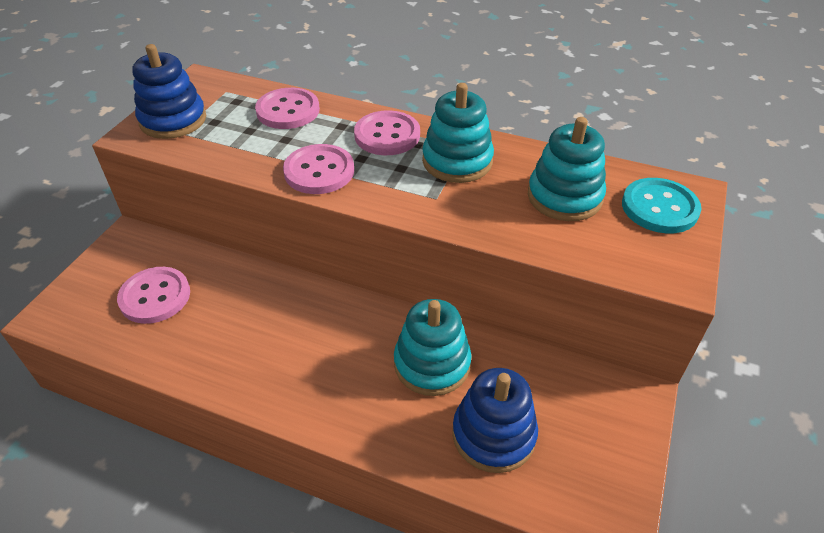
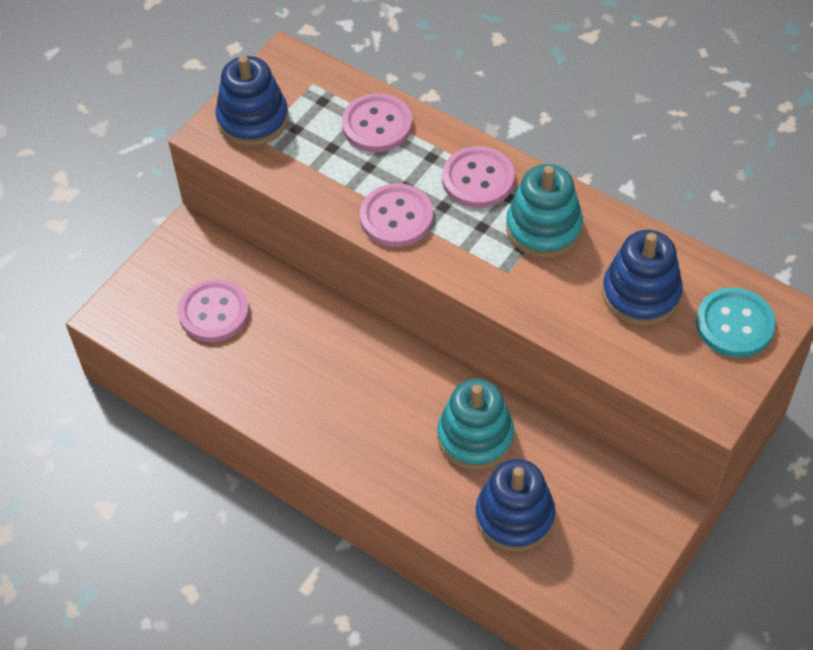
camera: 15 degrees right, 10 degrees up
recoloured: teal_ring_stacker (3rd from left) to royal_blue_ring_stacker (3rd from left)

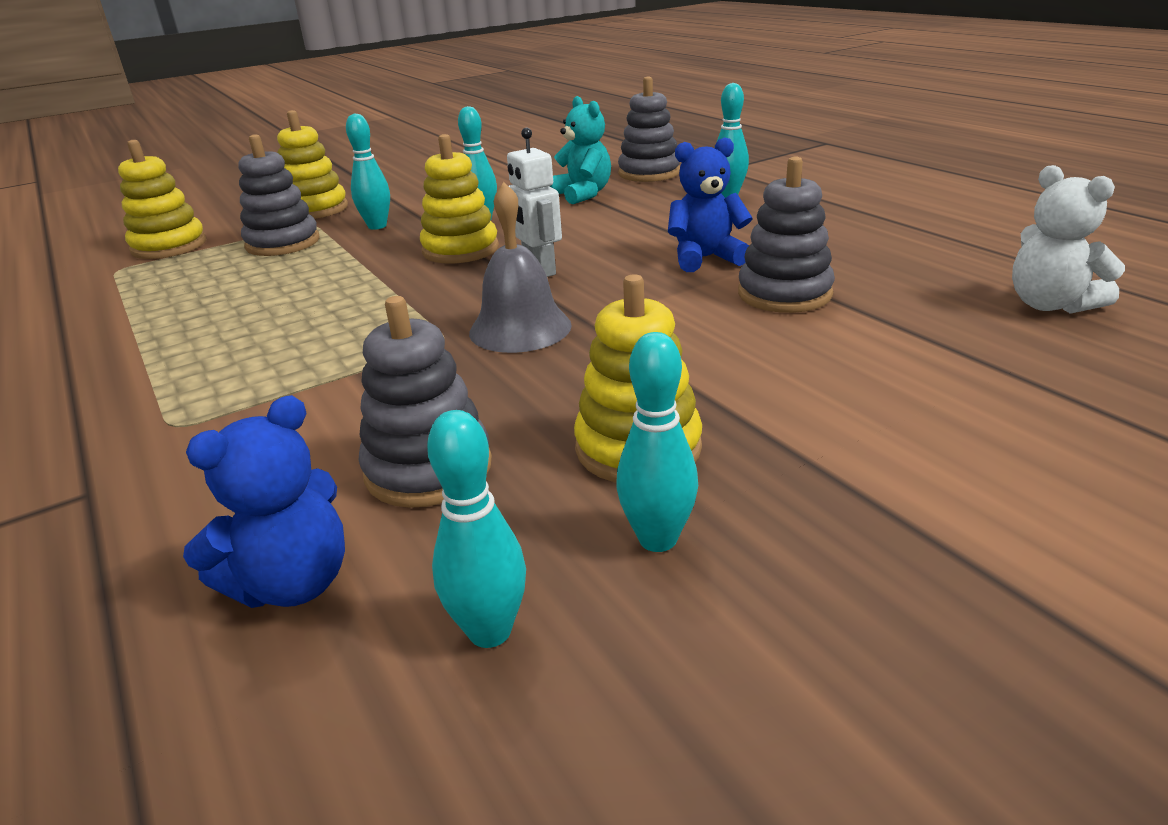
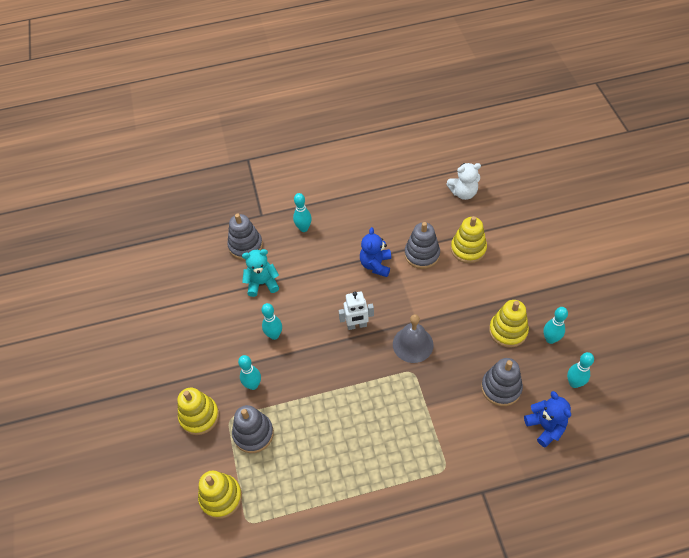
camera: 70 degrees left, 25 degrees up
moved: bright_yellow_ring_stacker (3rd from left)

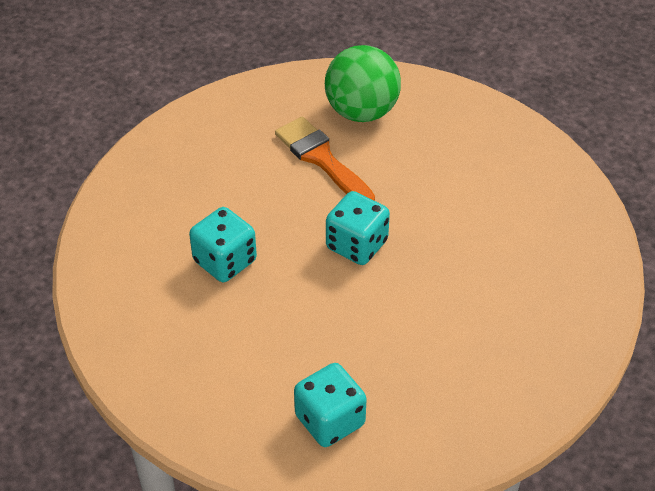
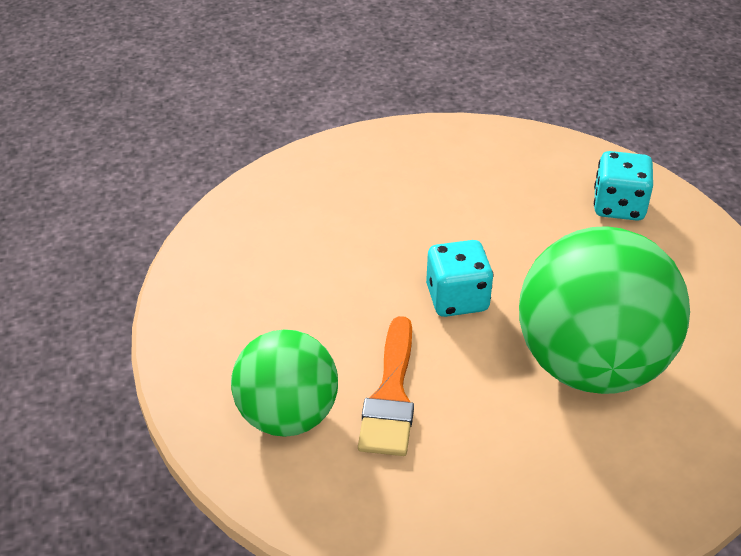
camera: 135 degrees left, 5 degrees down
replaced: teal_game_die (1st from left) to emerald_ball (2nd from left)

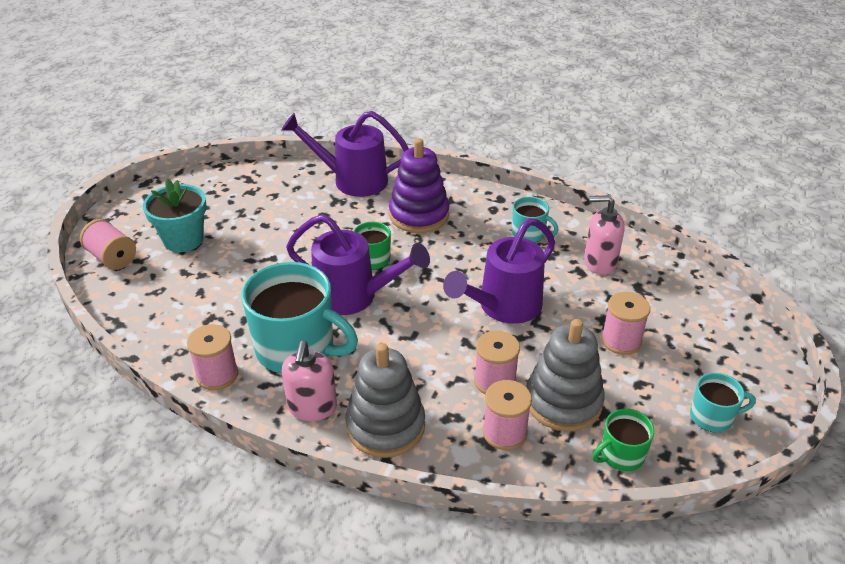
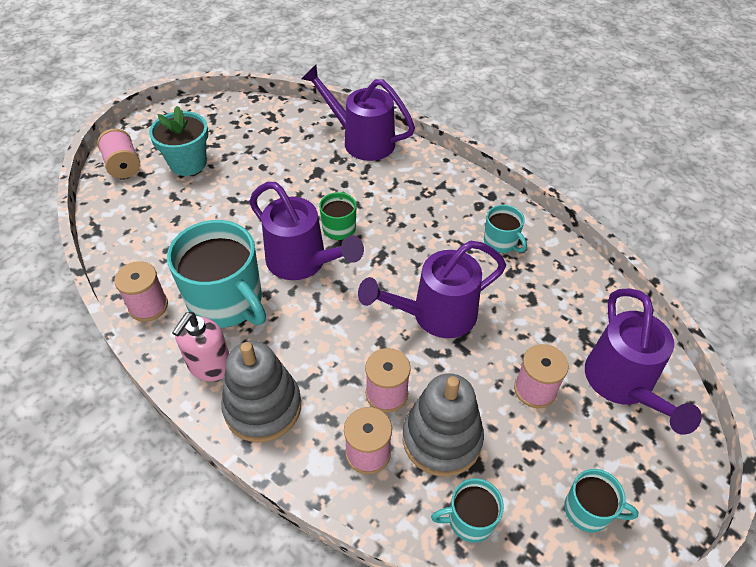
camera: 20 degrees right, 10 degrees up
removed: purple_ring_stacker; rosy_soap_pump (2nd from left)
added: purple_watering_pot (4th from left)
recoloured: emerald_coffee_mug (2nd from left) to teal_coffee_mug (2nd from left)

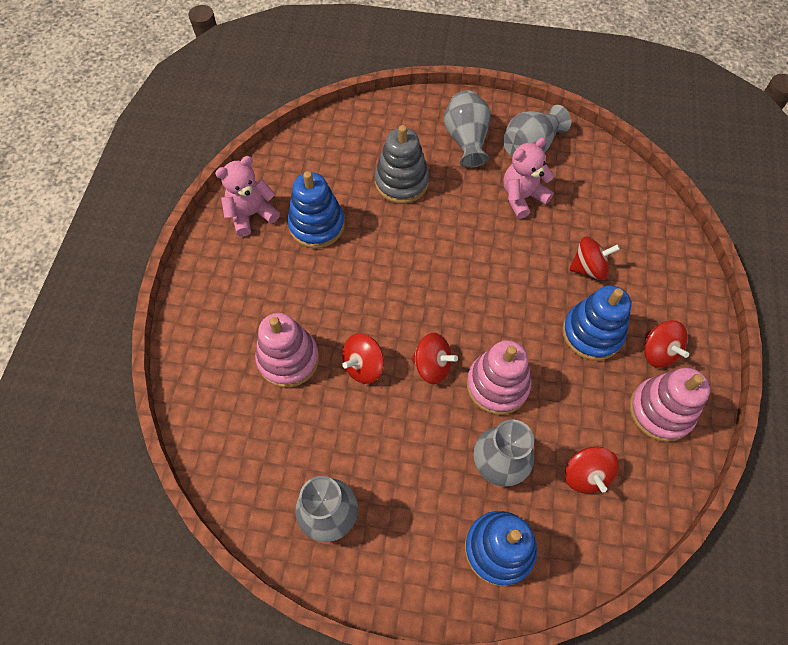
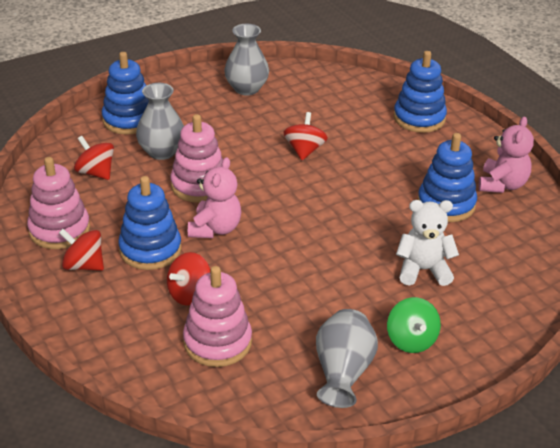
camera: 140 degrees right, 25 degrees down
removed: scarlet_spinning_top (2nd from left)
added: royal_blue_ring_stacker (3rd from left)
moved: rosy_ring_stacker (1st from left in the first image) to rosy_ring_stacker (3rd from left); rosy_teddy_bear (2nd from left in the first image) to rosy_teddy_bear (1st from left)
replaced: ash-grey_ring_stacker to snow-white_teddy_bear; ash-grey_tall_vase (2nd from left) to emerald_spinning_top

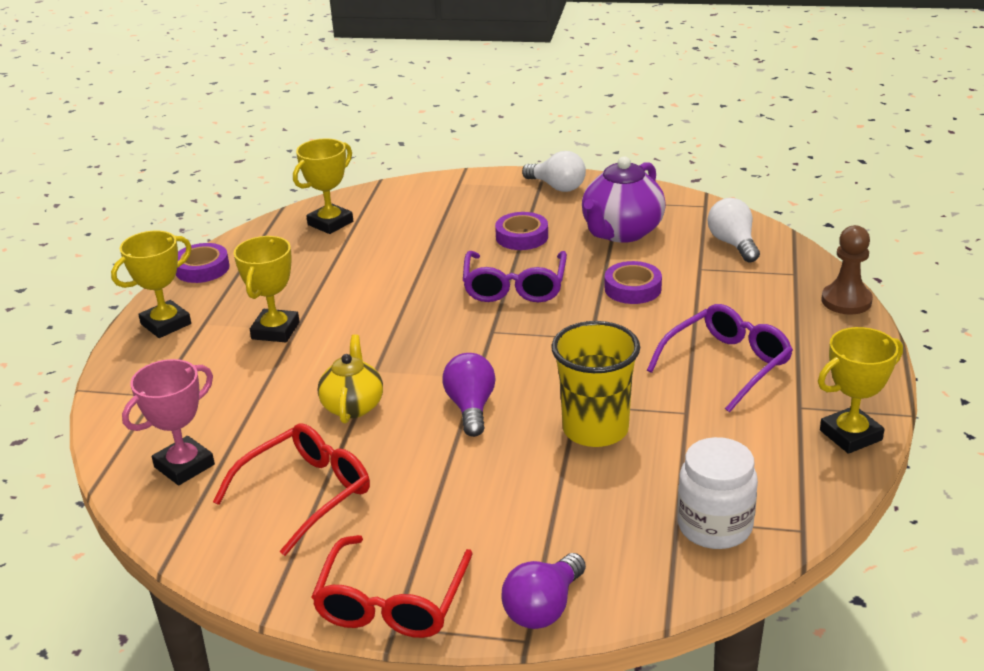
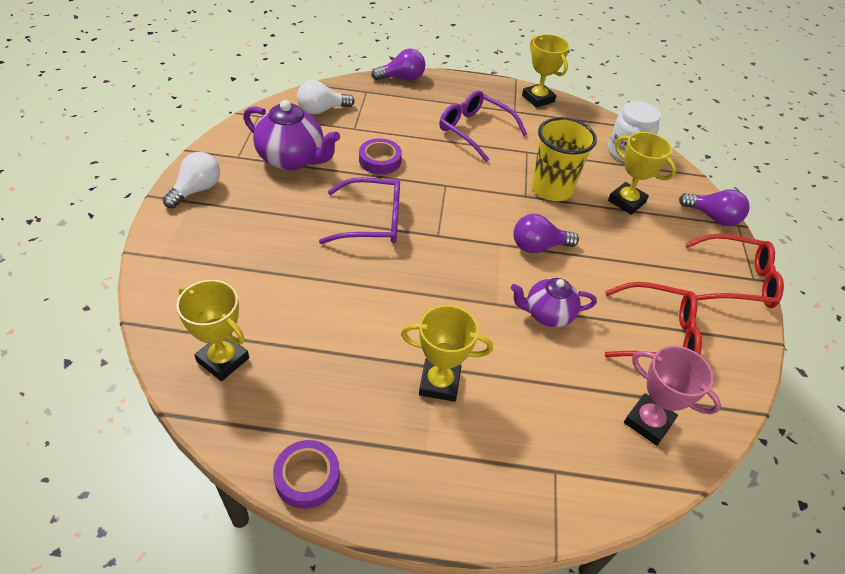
camera: 100 degrees left, 15 degrees up
removed: purple_roll_of_tape (2nd from left)
moved: bright_yellow_trophy (1st from left in the first image) to bright_yellow_trophy (4th from left)
replaced: russet_game_pawn to purple_light_bulb (1st from left)
recoloured: bright_yellow_china_teapot to purple_china_teapot (2nd from left)
turned: scarlet_eyeglasses (1st from left) 150 degrees clockwise

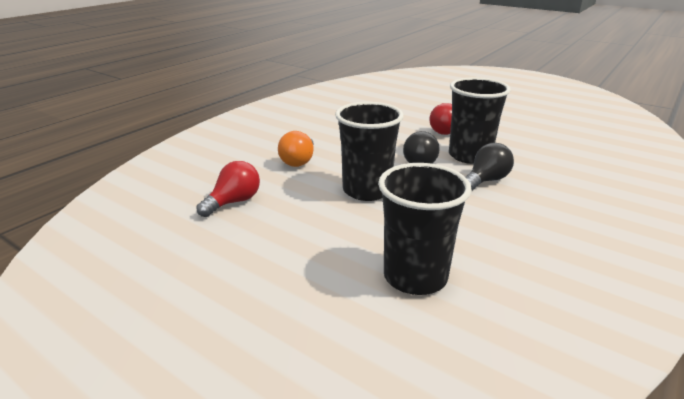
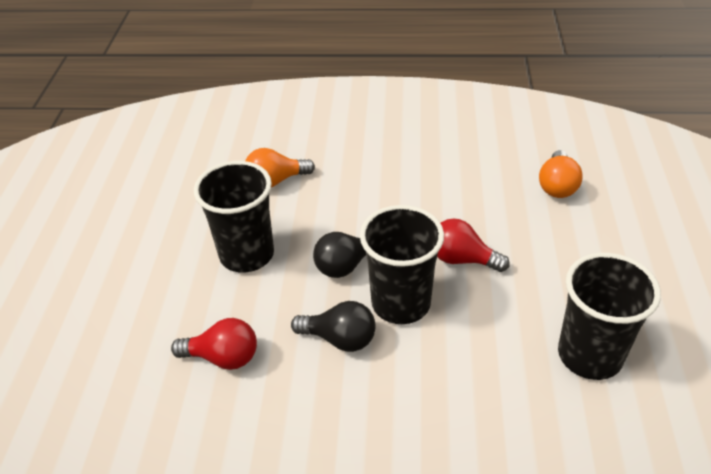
camera: 60 degrees right, 15 degrees up
added: orange_light_bulb (2nd from left)
moved: scarlet_light_bulb (1st from left); jet-black_tumbler (2nd from left in the first image) to jet-black_tumbler (3rd from left)

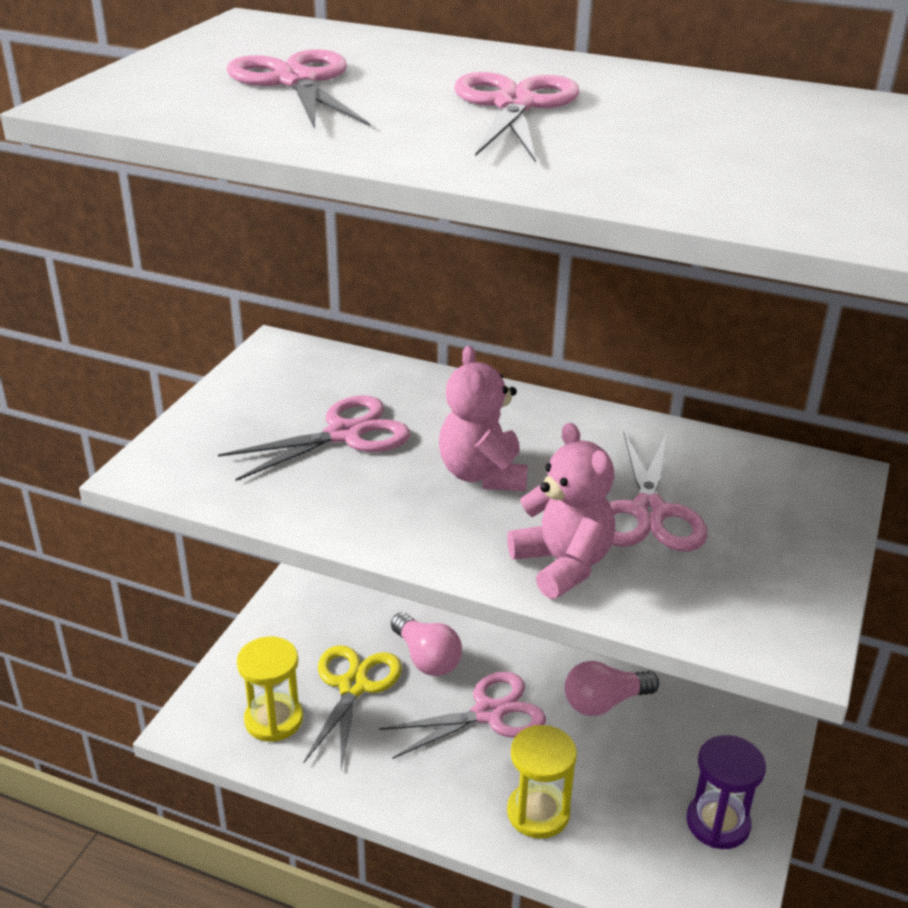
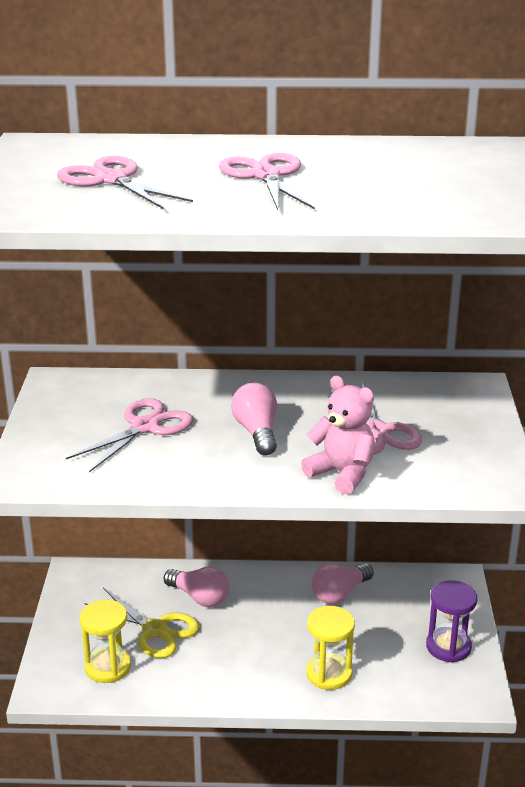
camera: 20 degrees left, 5 degrees down
removed: rosy_scissors (3rd from left)
replaced: rosy_teddy_bear (1st from left) to rosy_light_bulb (2nd from left)
turned: bright_yellow_scissors 135 degrees clockwise

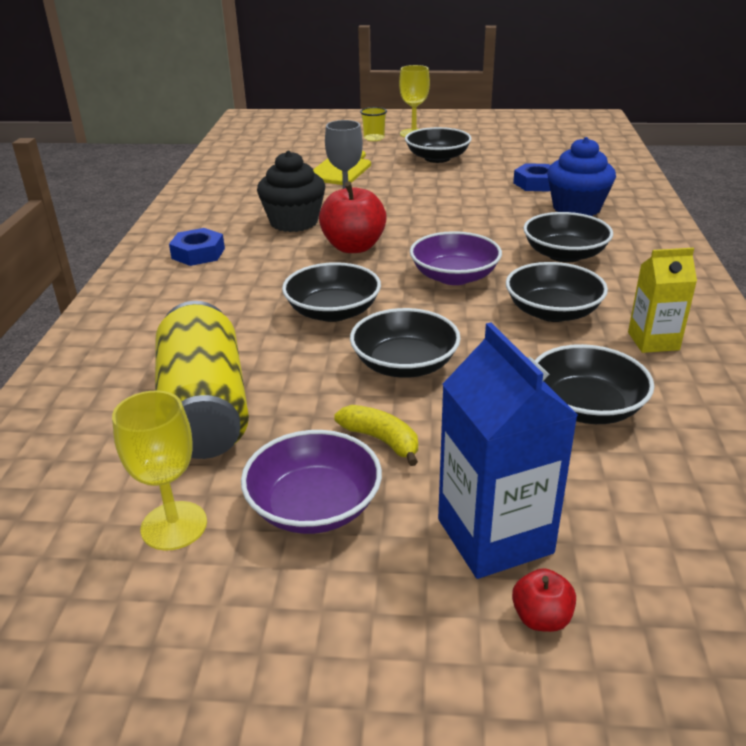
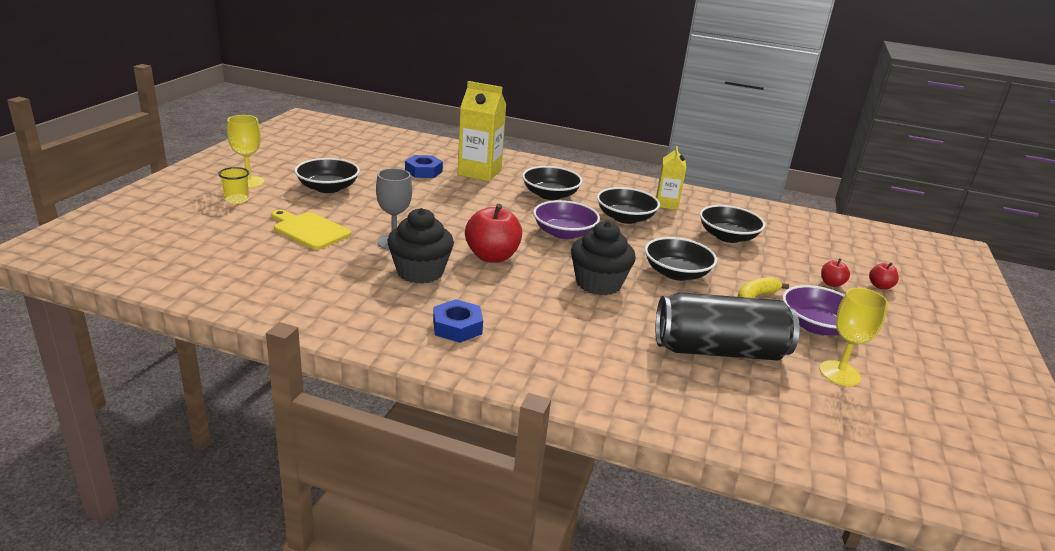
camera: 80 degrees left, 5 degrees down
replaced: jet-black_serving_bowl (1st from left) to jet-black_cupcake (2nd from left); royal_blue_juice_carton to scarlet_apple (2nd from left); royal_blue_cupcake to bright_yellow_juice_carton (1st from left)
recoloured: bright_yellow_soda_can to jet-black_soda_can

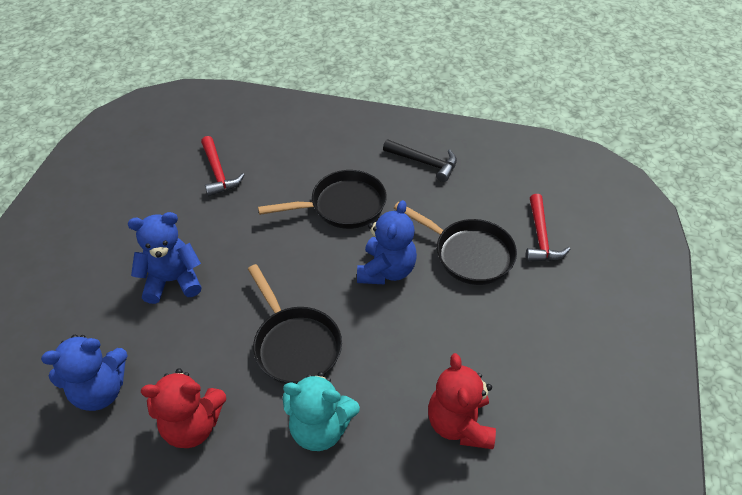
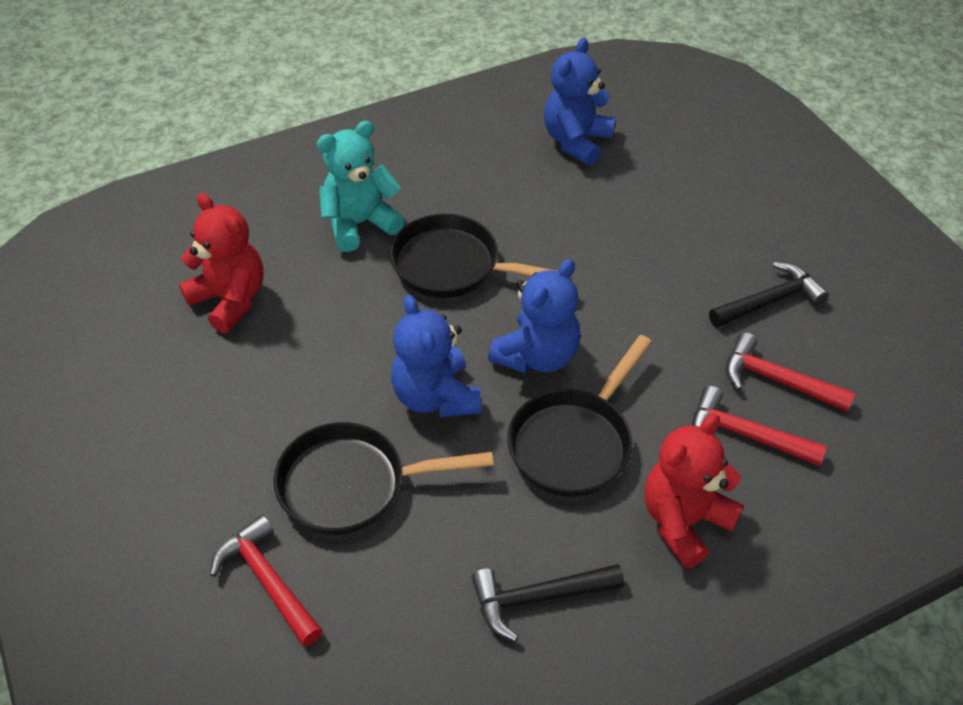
camera: 140 degrees right, 0 degrees up
added: scarlet_claw_hammer (2nd from left); jet-black_claw_hammer (2nd from left)
moved: royal_blue_teddy_bear (2nd from left); scarlet_teddy_bear (1st from left in the first image) to scarlet_teddy_bear (2nd from left)

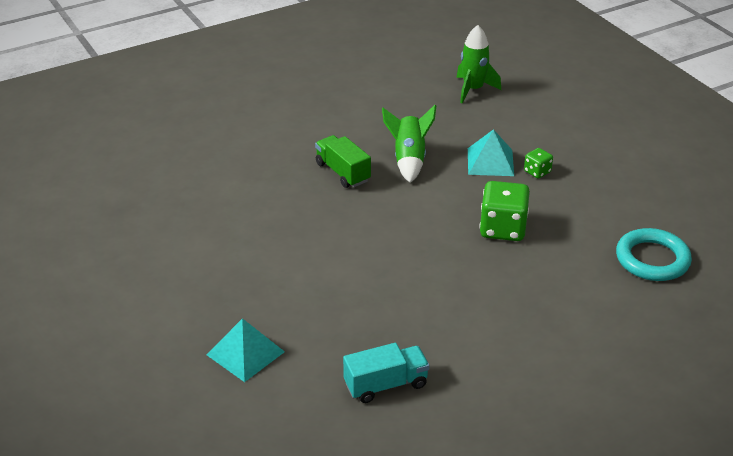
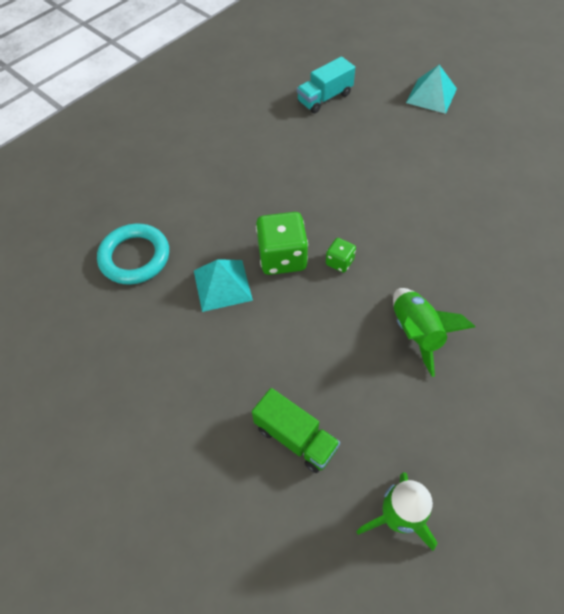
camera: 165 degrees right, 20 degrees up
moved: emerald_truck; teal_solid_pyramid (2nd from left in the first image) to teal_solid_pyramid (1st from left); emerald_game_die (2nd from left)

